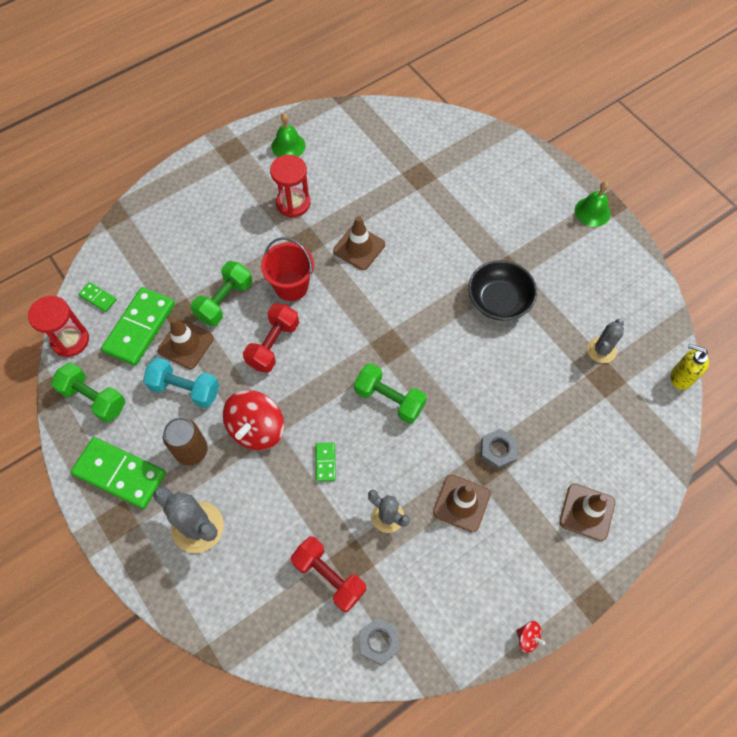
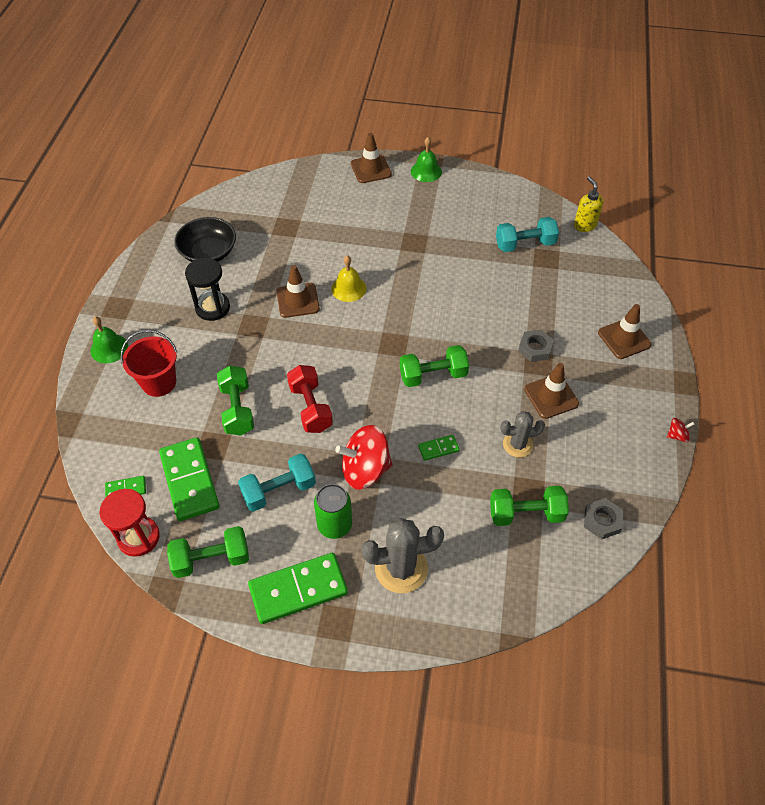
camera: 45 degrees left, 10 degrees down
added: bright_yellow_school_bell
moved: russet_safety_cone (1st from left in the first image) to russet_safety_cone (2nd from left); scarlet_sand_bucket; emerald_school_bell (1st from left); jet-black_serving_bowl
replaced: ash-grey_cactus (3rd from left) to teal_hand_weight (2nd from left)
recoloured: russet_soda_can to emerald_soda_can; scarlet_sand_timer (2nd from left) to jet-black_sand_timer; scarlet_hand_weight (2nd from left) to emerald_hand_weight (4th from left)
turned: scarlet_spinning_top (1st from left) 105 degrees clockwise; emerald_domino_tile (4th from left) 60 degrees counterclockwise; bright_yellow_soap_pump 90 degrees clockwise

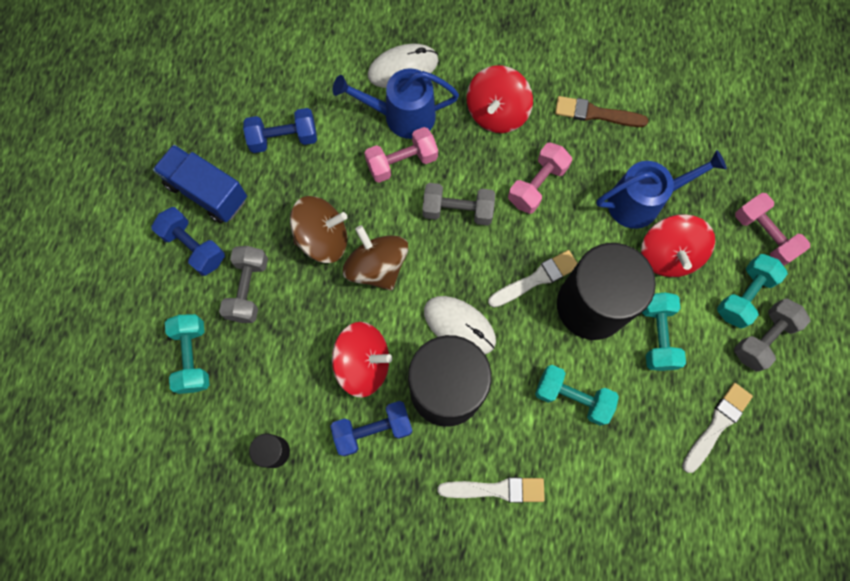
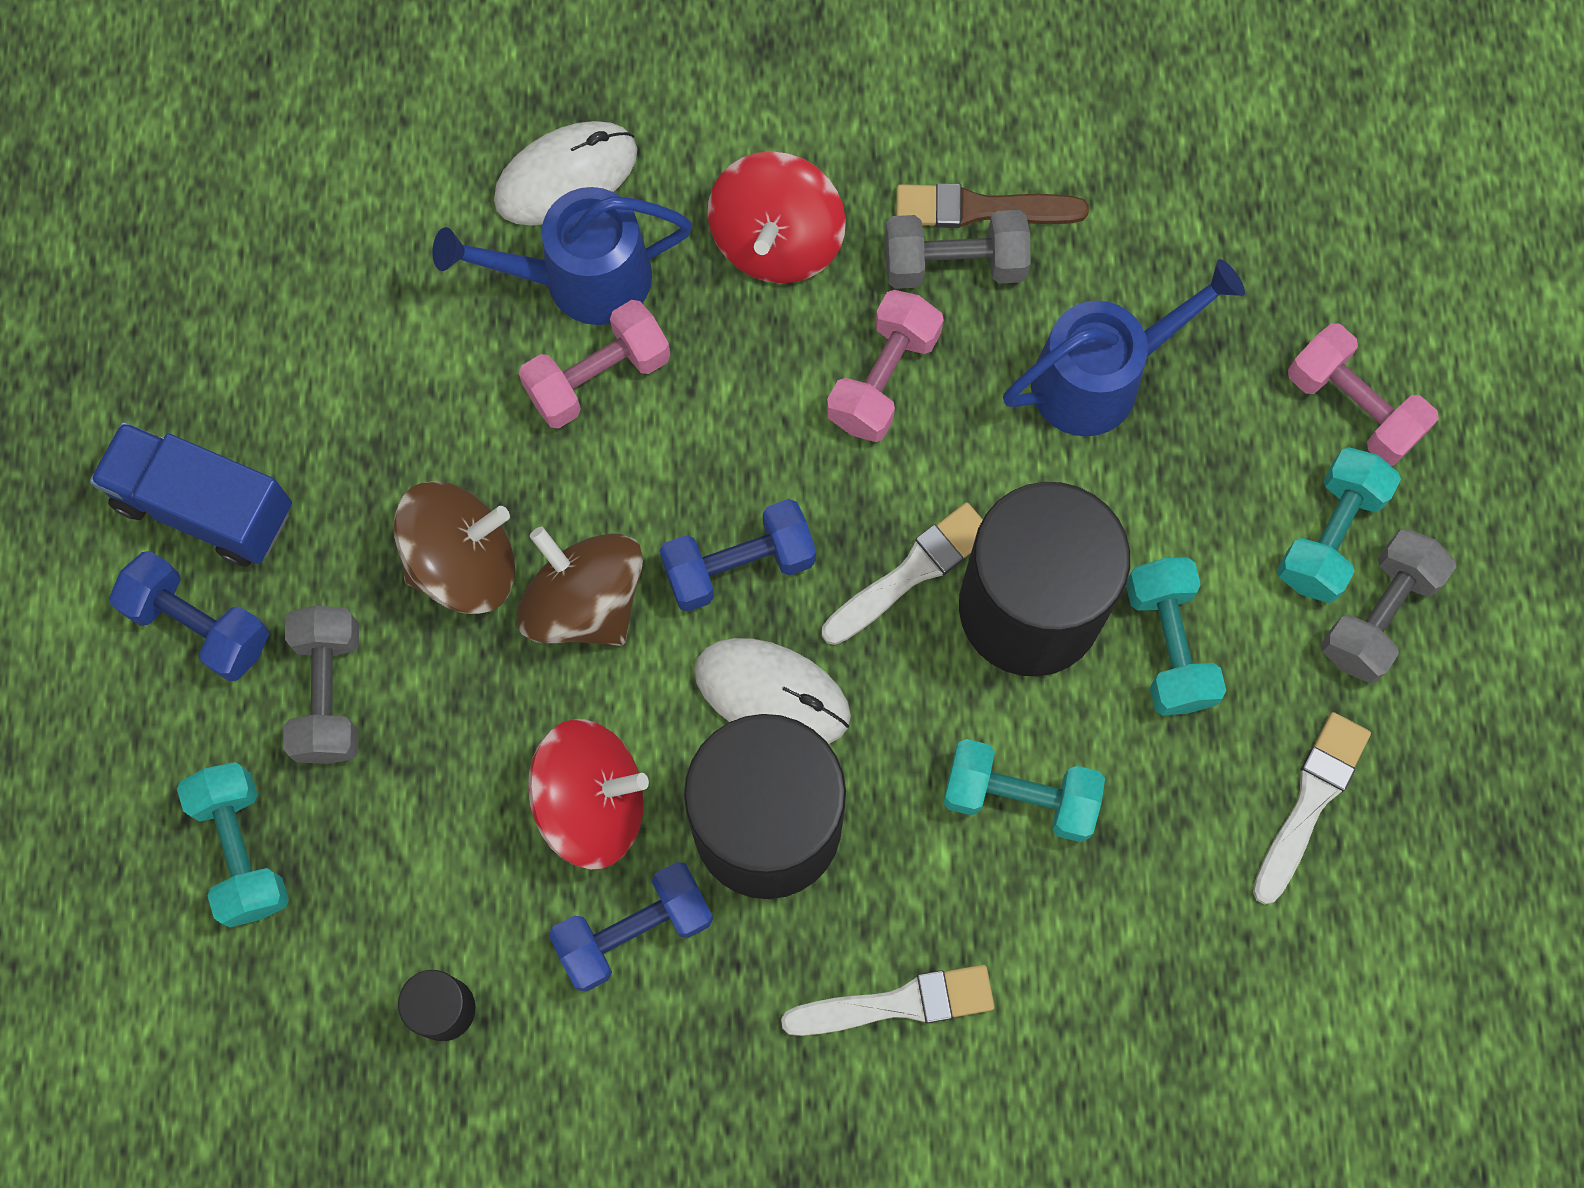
camera: 10 degrees left, 0 degrees up
removed: scarlet_spinning_top (3rd from left)
moved: royal_blue_hand_weight (2nd from left in the first image) to royal_blue_hand_weight (3rd from left); ash-grey_hand_weight (2nd from left)

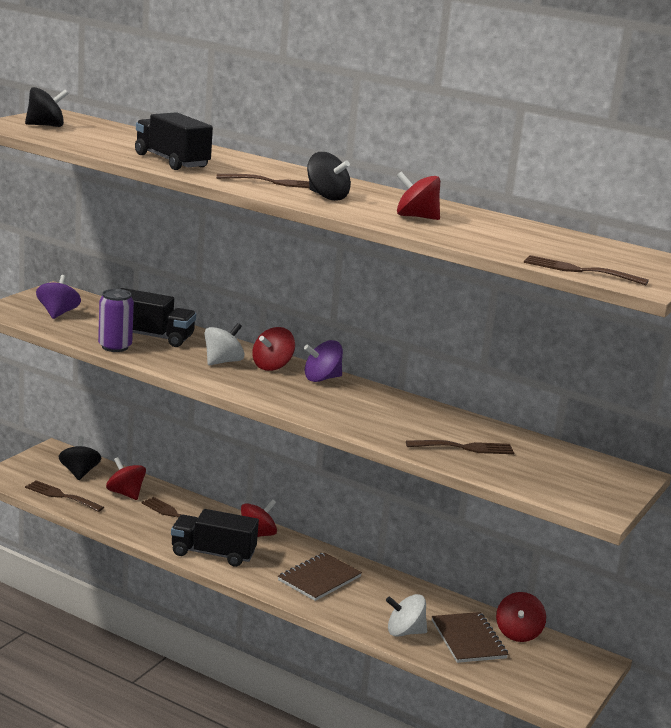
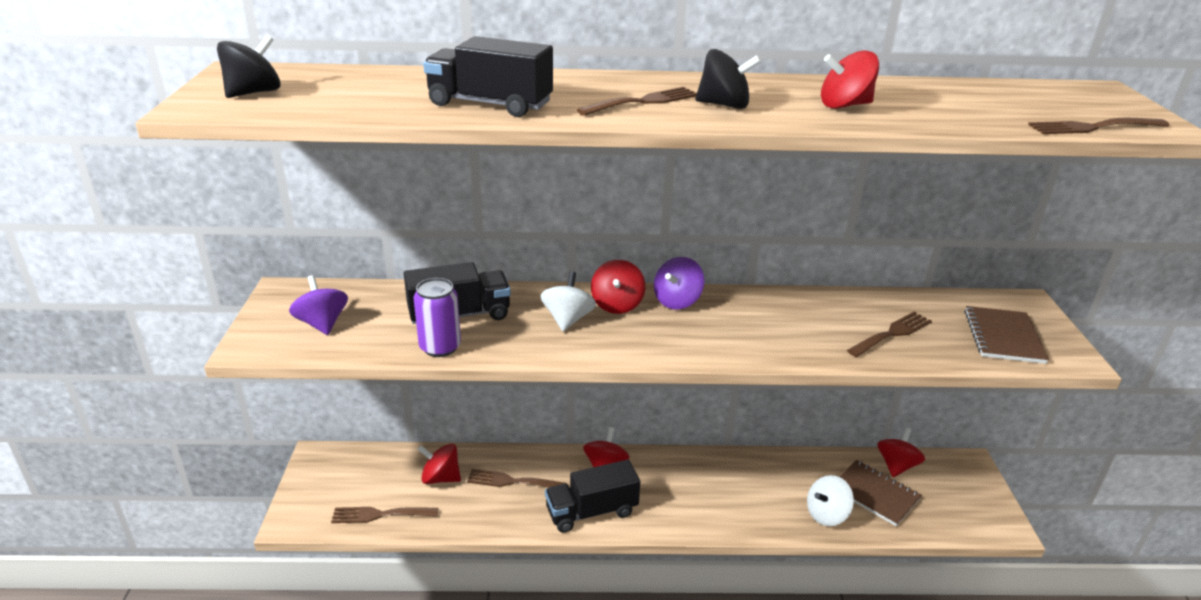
camera: 30 degrees left, 10 degrees up
removed: jet-black_spinning_top (2nd from left)
moved: russet_notepad (1st from left in the first image) to russet_notepad (2nd from left)
turned: scarlet_spinning_top (5th from left) 135 degrees counterclockwise

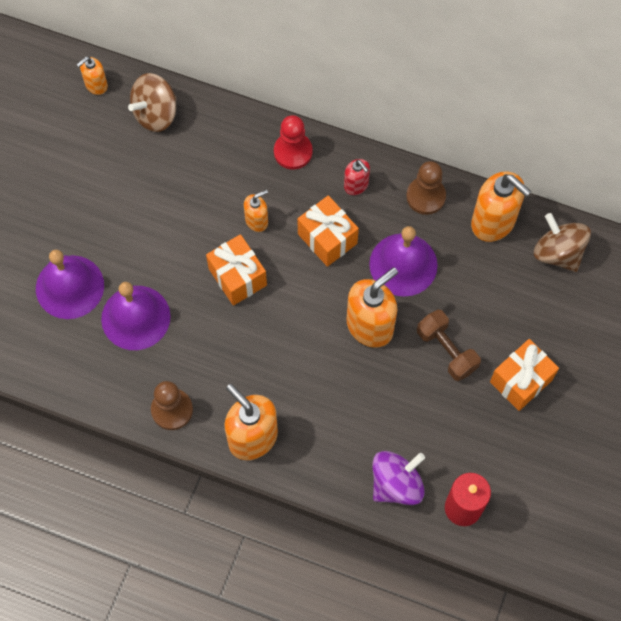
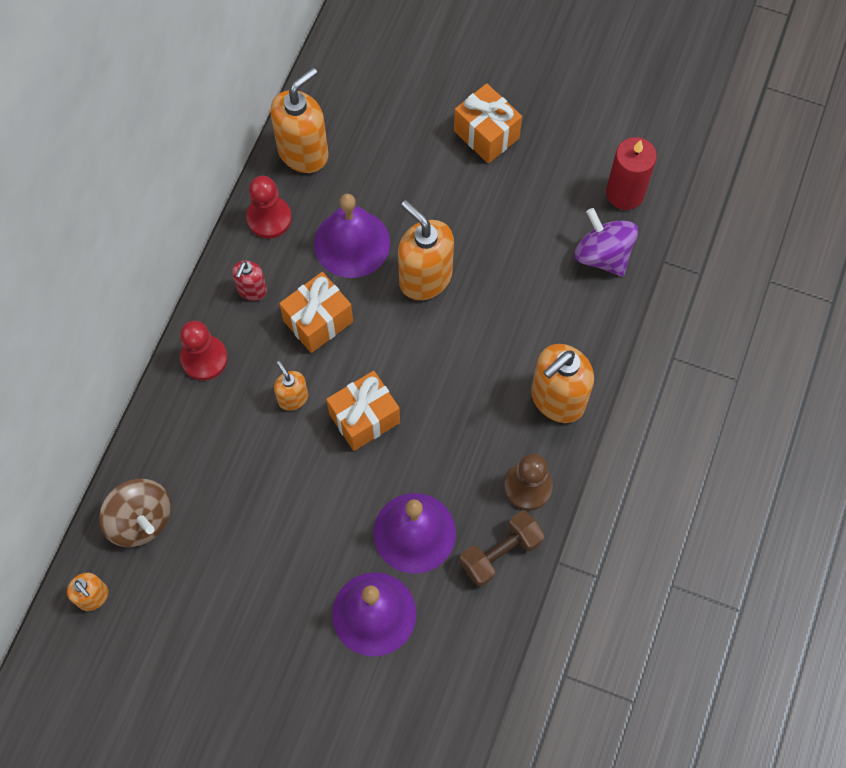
camera: 90 degrees left, 0 degrees up
removed: russet_spinning_top (2nd from left)
moved: russet_hand_weight
recoloured: russet_game_pawn (2nd from left) to scarlet_game_pawn (2nd from left)
turned: scarlet_soap_pump 150 degrees clockwise

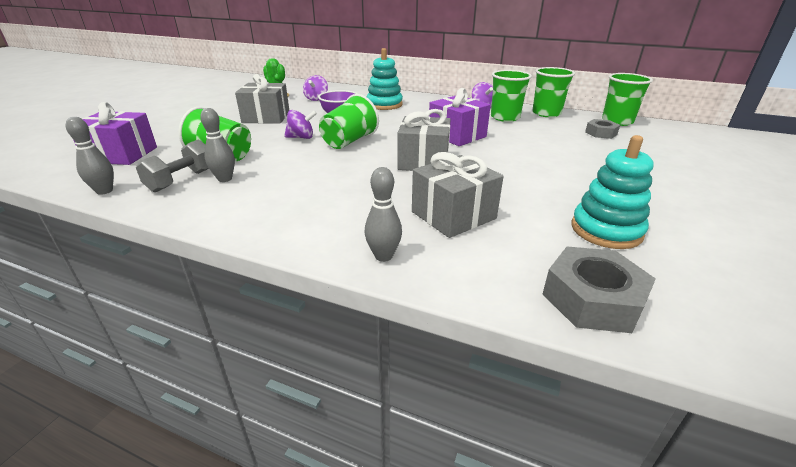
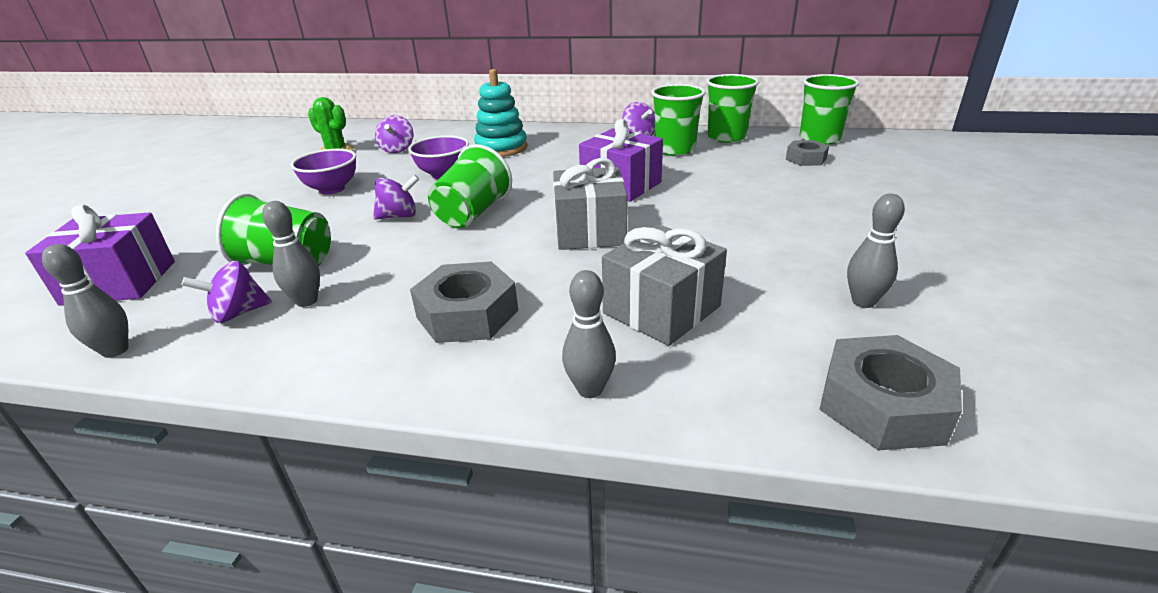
camera: 10 degrees left, 0 degrees up
added: ash-grey_hexagon_nut (1st from left)
replaced: ash-grey_hand_weight to purple_spinning_top (1st from left); ash-grey_present (1st from left) to purple_serving_bowl (1st from left); teal_ring_stacker (2nd from left) to ash-grey_tenpin (4th from left)

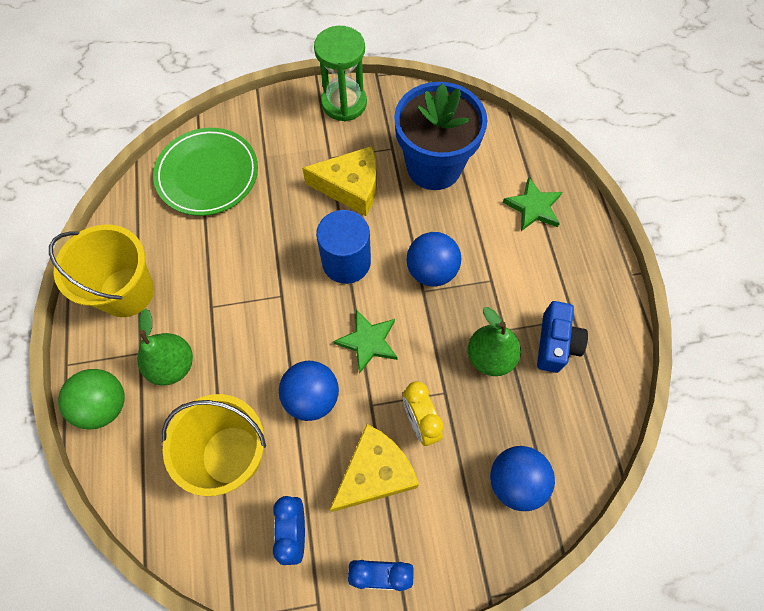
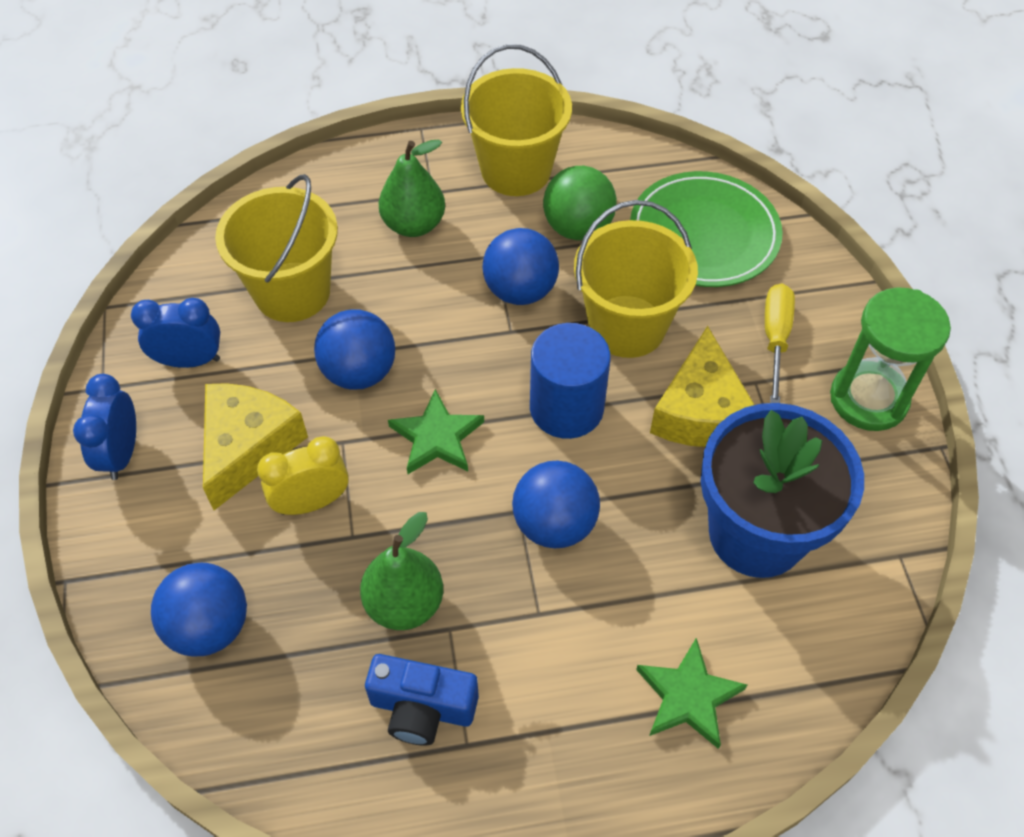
camera: 90 degrees right, 10 degrees down
added: royal_blue_ball (3rd from left); bright_yellow_sand_bucket (3rd from left); bright_yellow_screwdriver
moved: emerald_ball
turned: bright_yellow_cheese_wedge (2nd from left in the first image) 120 degrees counterclockwise

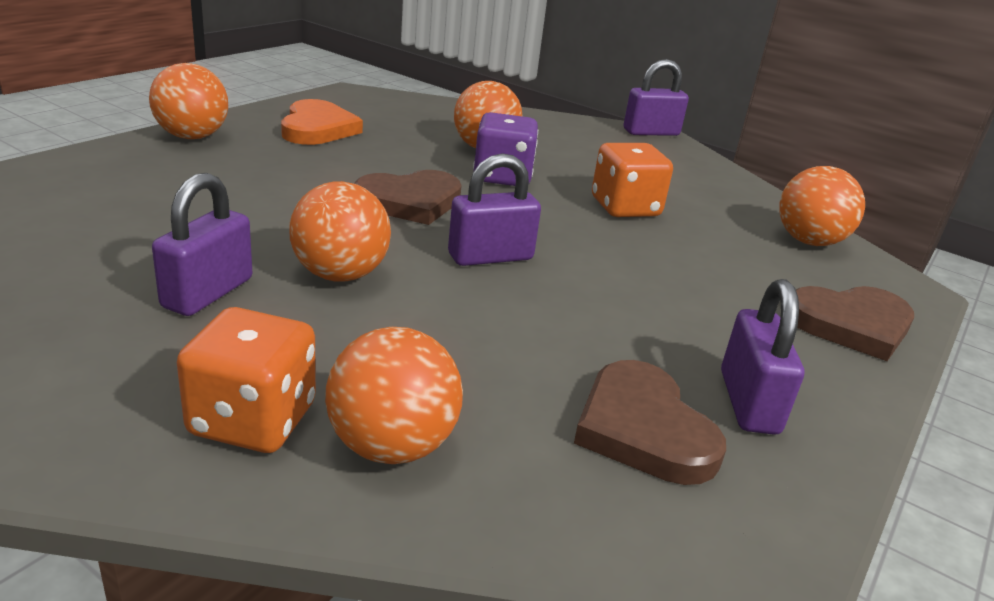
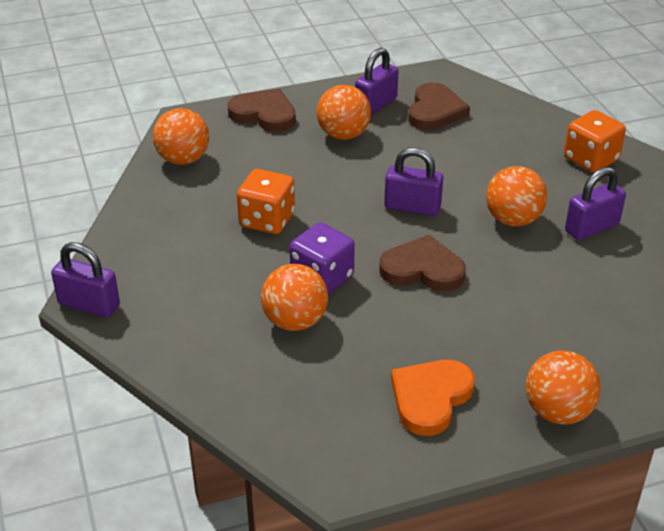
camera: 140 degrees left, 10 degrees up
moved: orange_ball (3rd from left)

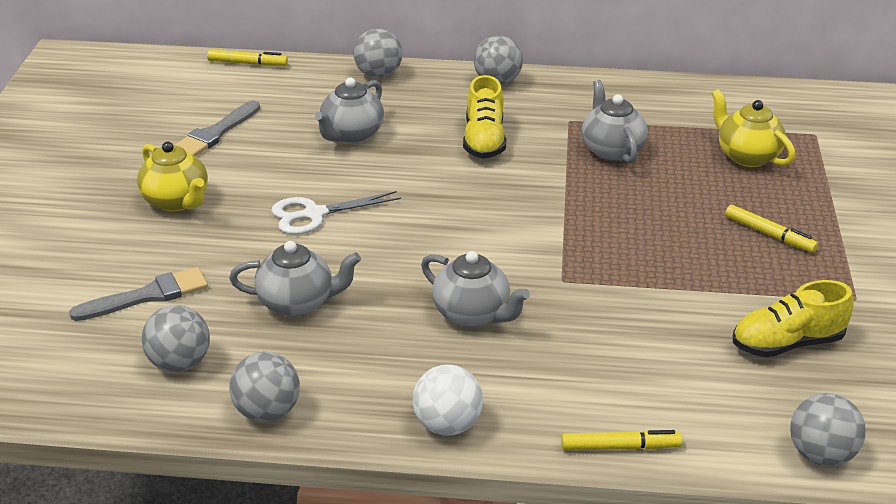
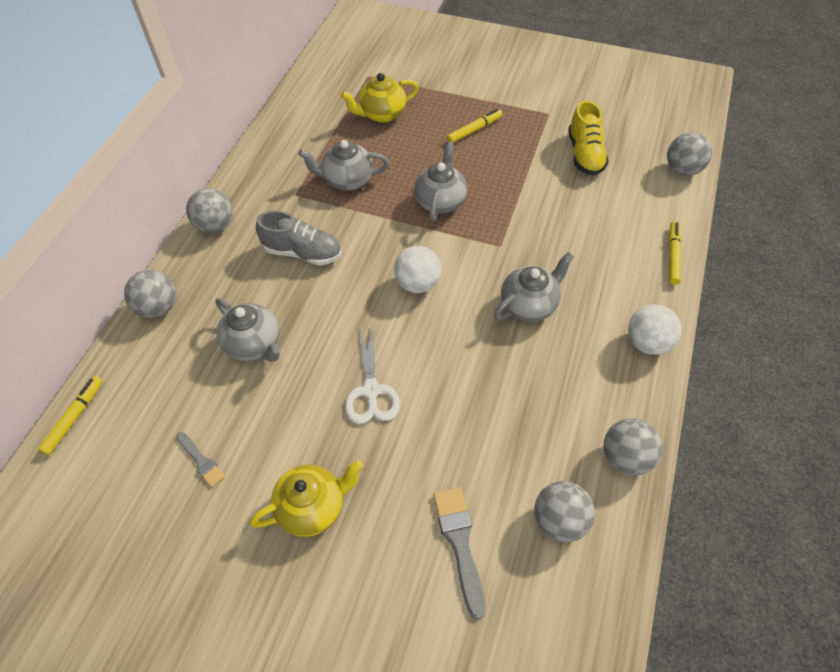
camera: 75 degrees left, 20 degrees up
added: snow-white_ball (1st from left)
moved: ash-grey_china_teapot (1st from left in the first image) to ash-grey_china_teapot (3rd from left)
recoloured: bright_yellow_shoe (1st from left) to ash-grey_shoe
resized: ash-grey_paint_brush (2nd from left in the first image) x0.61

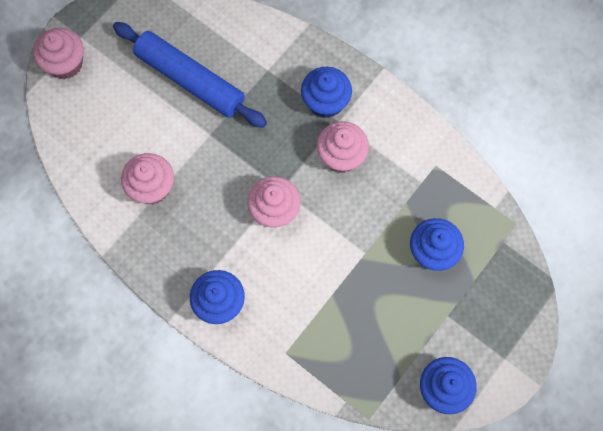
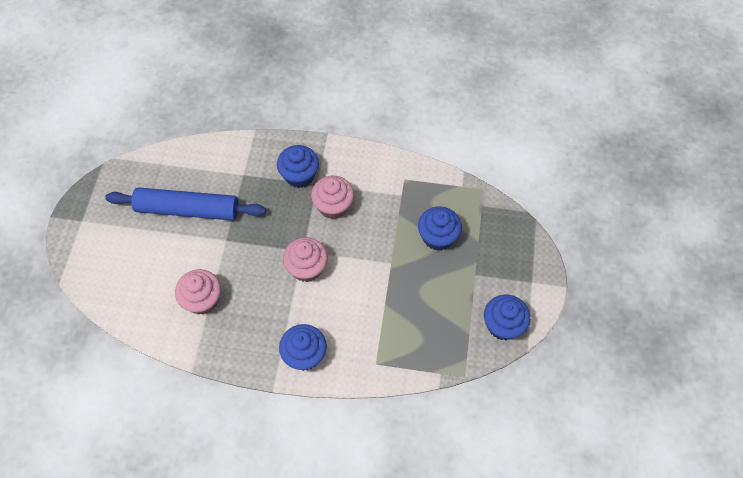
camera: 30 degrees left, 10 degrees down
removed: rosy_cupcake (1st from left)

